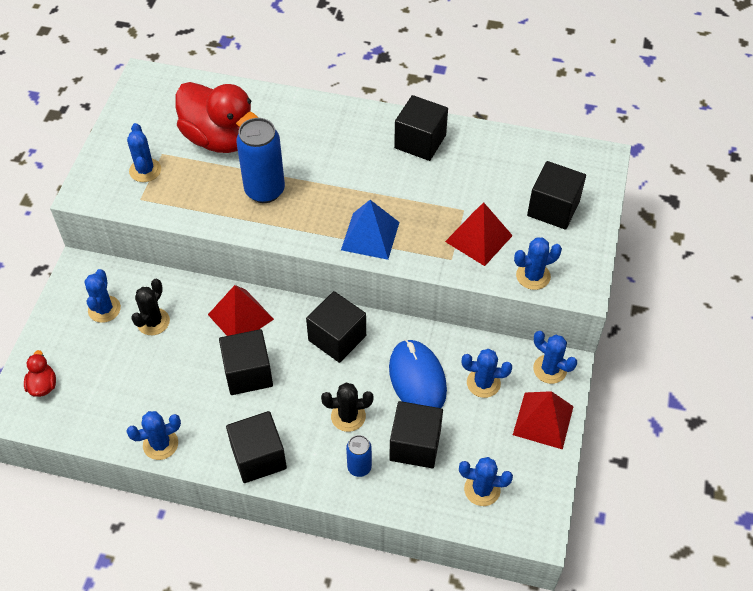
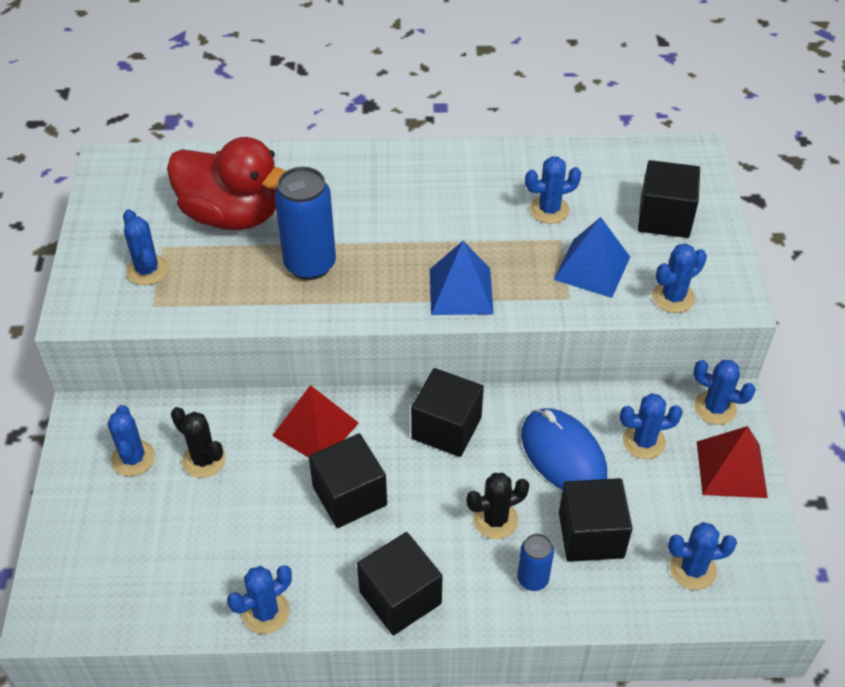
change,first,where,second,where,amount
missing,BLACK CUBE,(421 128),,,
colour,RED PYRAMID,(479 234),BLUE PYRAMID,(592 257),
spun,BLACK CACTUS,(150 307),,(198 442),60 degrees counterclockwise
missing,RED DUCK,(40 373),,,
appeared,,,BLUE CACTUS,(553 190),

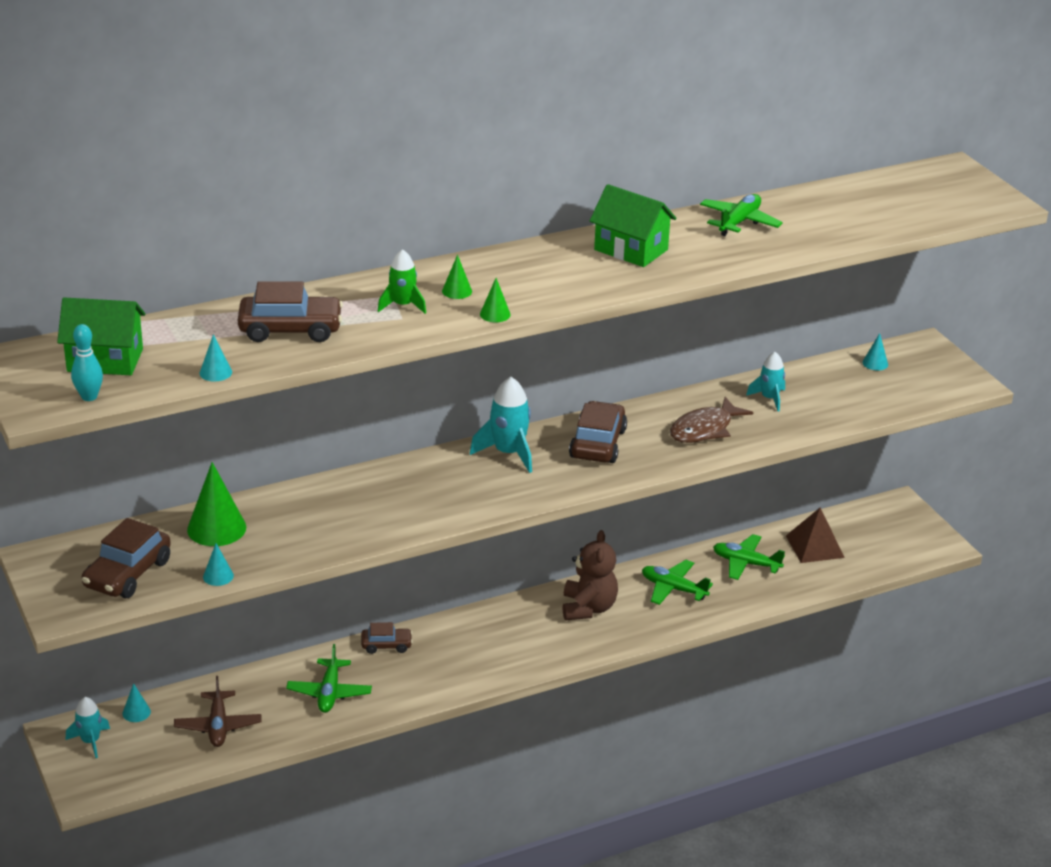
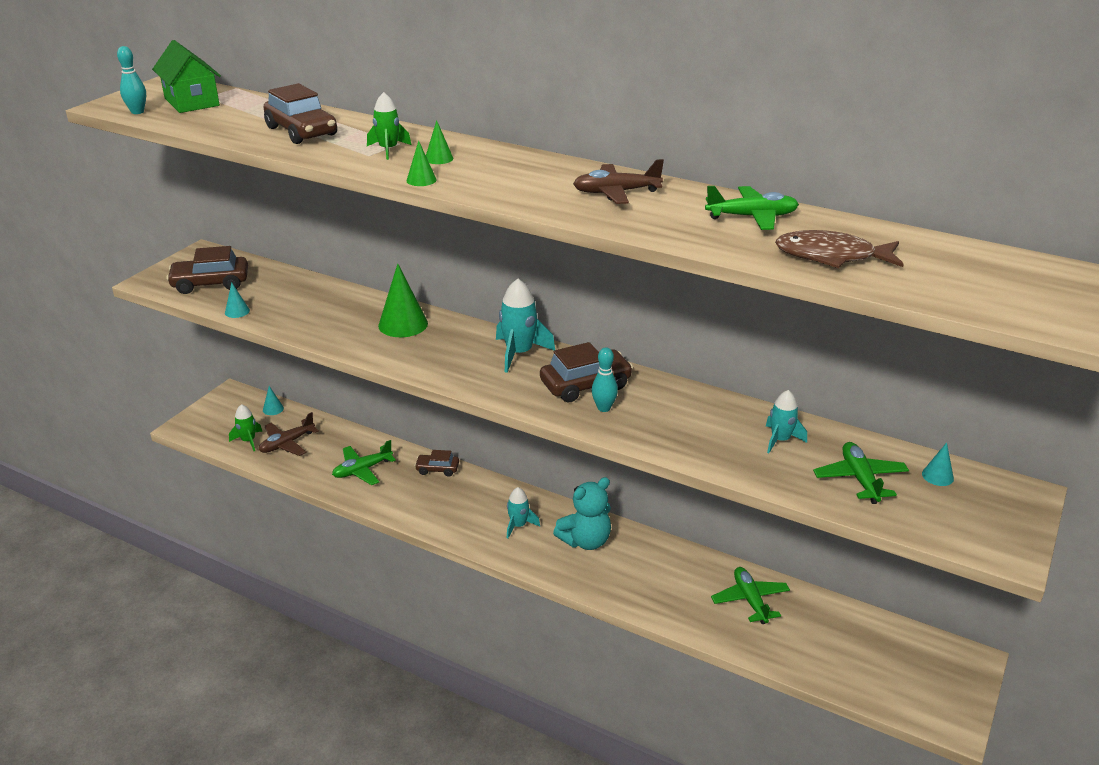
change,first,where,second,where,amount
exchanged,GREEN HOUSE,(633 225),BROWN PLANE,(618 181),
missing,TURQUOISE CONE,(216 357),,,
relocated,BROWN FISH,(711 420),,(839 249),
relocated,GREEN CONE,(216 504),,(403 300),
missing,BROWN PYRAMID,(815 535),,,
colour,BROWN TEDDY BEAR,(590 575),TURQUOISE TEDDY BEAR,(582 513),
relocated,GREEN PLANE,(677 582),,(861 473),
spun,BROWN CAR,(387 638),,(437 463),135 degrees clockwise
relocated,TURQUOISE ROCKET,(88 727),,(523 513),
appeared,,,TURQUOISE BOWLING PIN,(605 379),
appeared,,,GREEN ROCKET,(245 427),

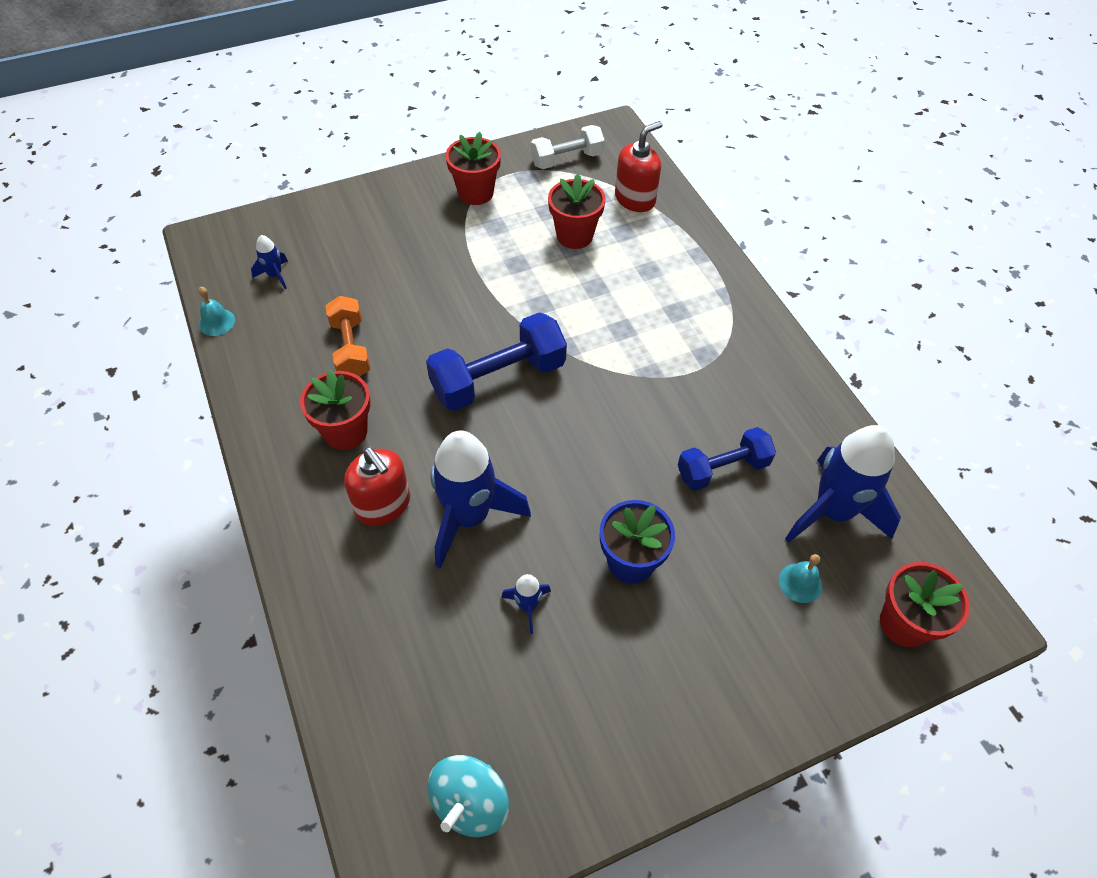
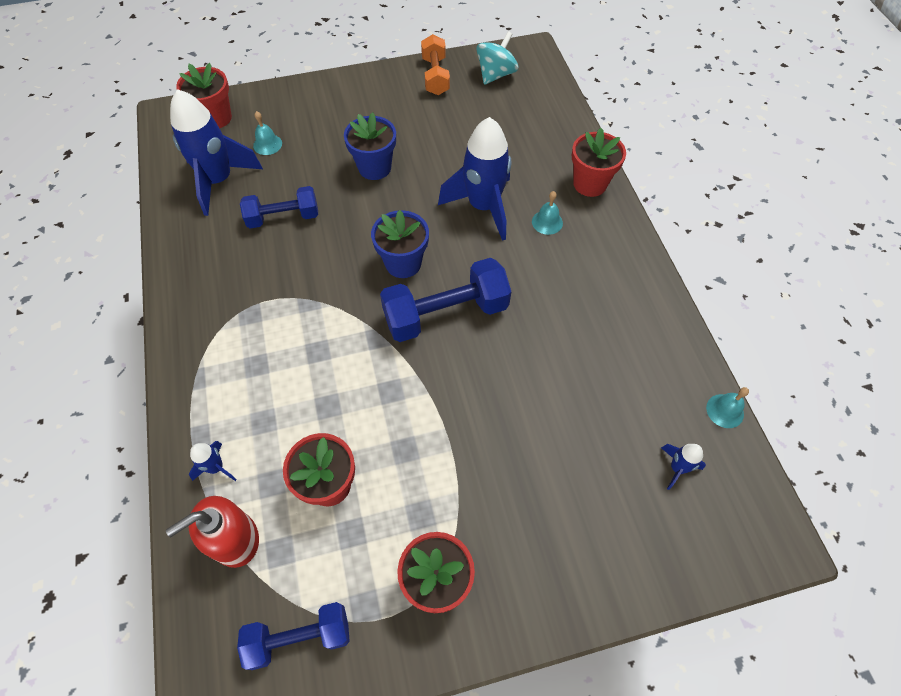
change,first,where,second,where,amount
colour,WHITE DUMBBELL,(568 147),BLUE DUMBBELL,(293 636),
relocated,ORANGE DUMBBELL,(347 336),,(435 64),
relocated,RED FLOWER POT,(335 409),,(599 162),
exchanged,RED SOAP DISPENSER,(377 486),TURQUOISE BELL,(547 213),
relocated,BLUE ROCKET,(526 604),,(213 461),
appeared,,,BLUE FLOWER POT,(400 244),

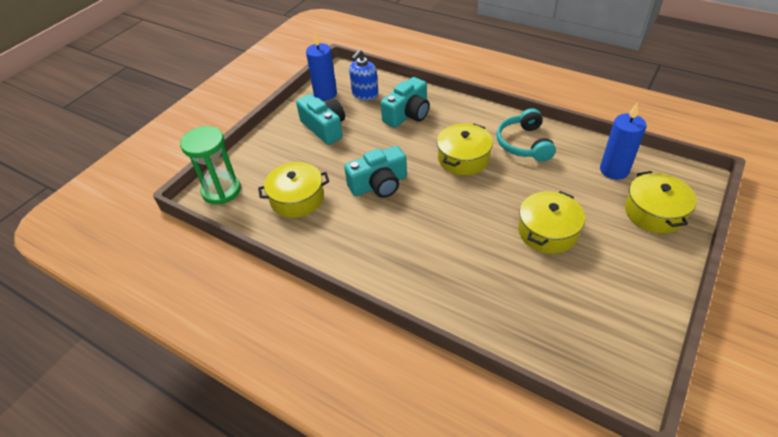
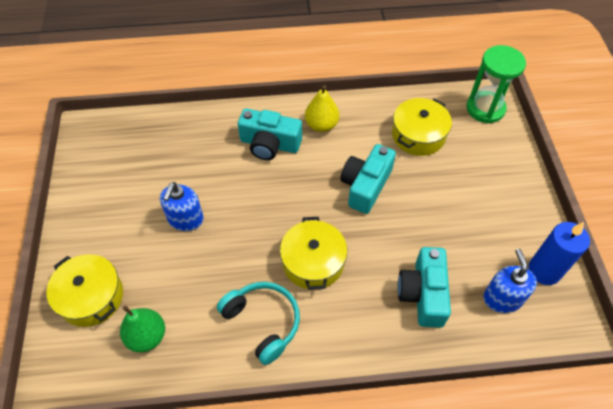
change,first,where,second,where,amount
relocated,TURQUOISE CAMERA,(320 119),,(270 134),
exchanged,BLUE CANDLE,(623 141),GREEN PEAR,(142 329),
exchanged,YELLOW POT,(551 222),BLUE SOAP DISPENSER,(182 206),
appeared,,,YELLOW PEAR,(322 108),

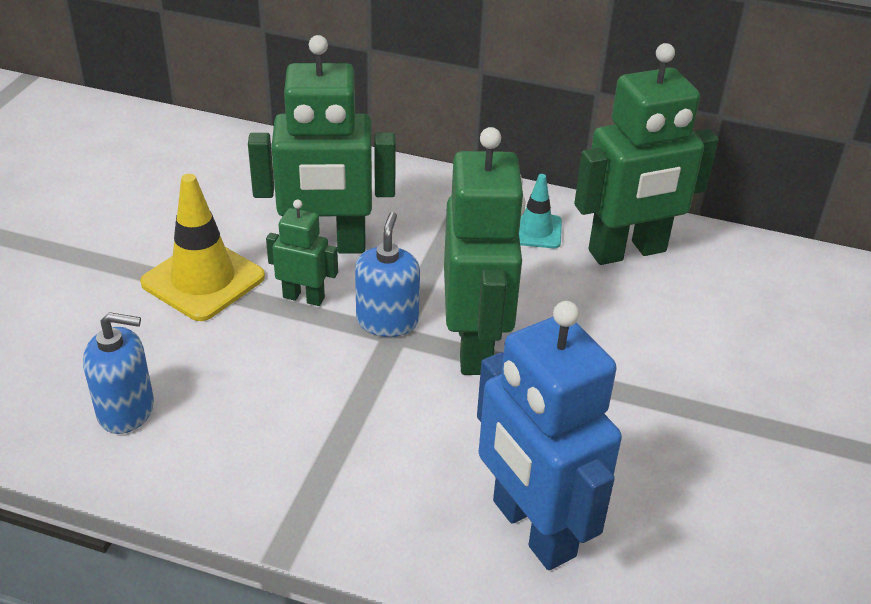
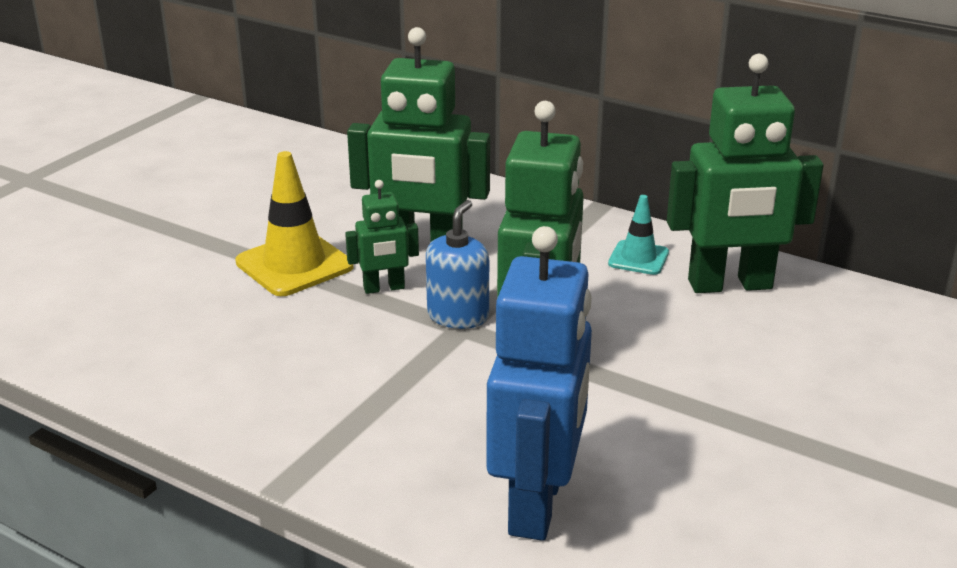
change,first,where,second,where,amount
spun,GREEN ROBOT,(302 252),,(382 237),135 degrees clockwise
spun,BLUE ROBOT,(549 435),,(539 383),150 degrees counterclockwise
missing,BLUE SOAP DISPENSER,(118 373),,,

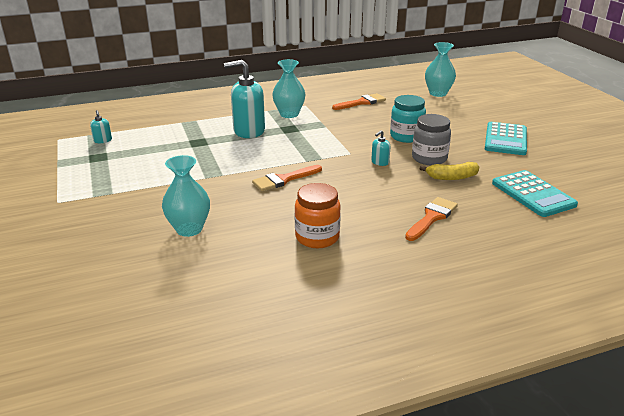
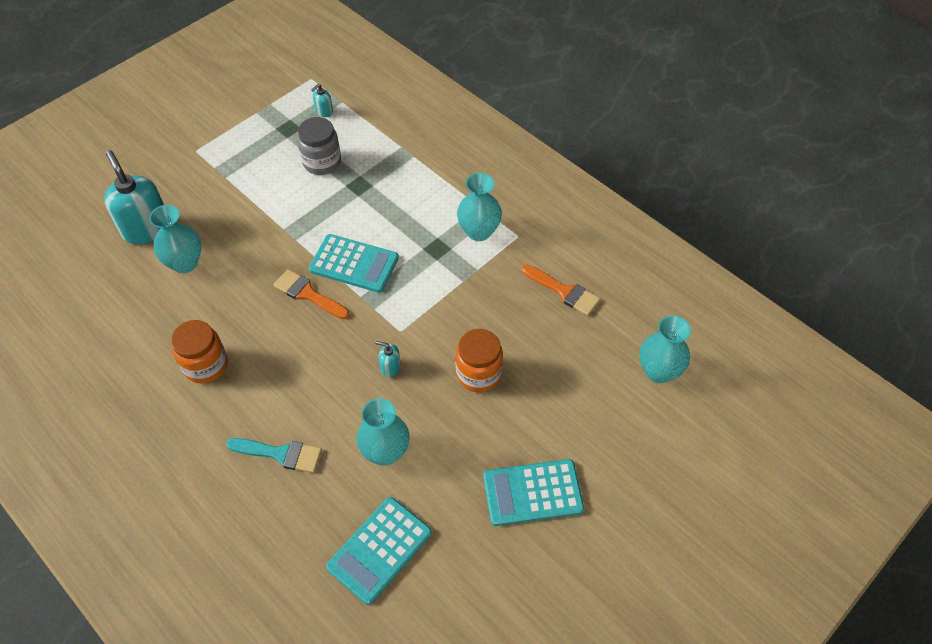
change,first,where,second,where,amount
relocated,TURQUOISE SOAP DISPENSER,(244 99),,(134 197),
colour,TURQUOISE JAR,(408 119),ORANGE JAR,(479 360),
relocated,GREY JAR,(431 139),,(319 146),
exchanged,YELLOW BANANA,(449 171),TURQUOISE VASE,(382 431),
colour,ORANGE BRUSH,(431 219),TURQUOISE BRUSH,(274 455),
appeared,,,TURQUOISE CALCULATOR,(354 263),

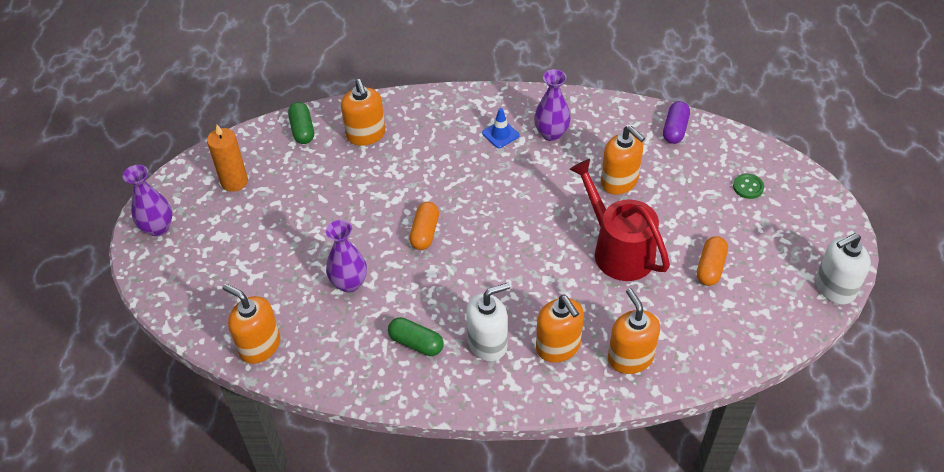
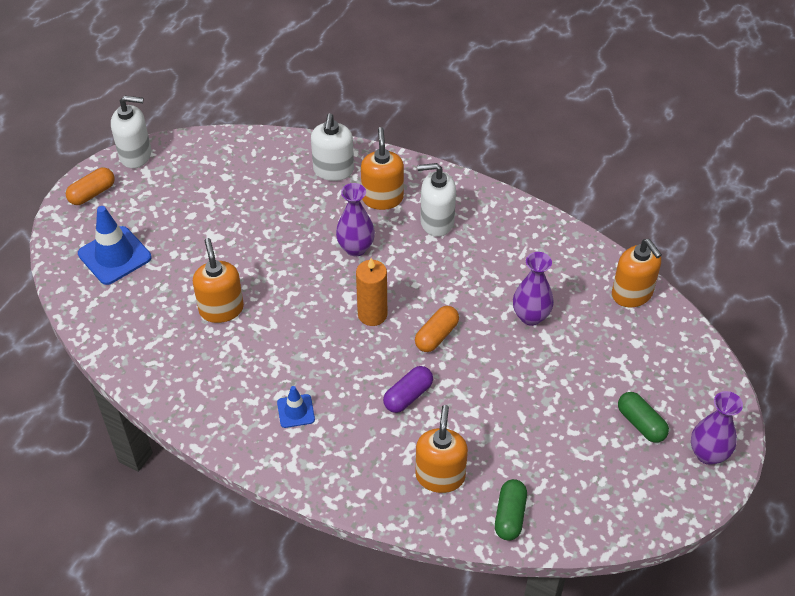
change,first,where,second,where,amount
relocated,PURPLE VASE,(552 105),,(355 219),
relocated,PURPLE CAPSULE,(676 122),,(408 389),
relocated,ORANGE CANDLE,(227 158),,(371 292),
missing,RED WATERING CAN,(619 220),,,
exchanged,GREEN BUTTON,(748 186),BLUE TRAFFIC CONE,(114 245),
relocated,ORANGE CAPSULE,(712 261),,(90 186),
colour,ORANGE SOAP DISPENSER,(634 331),WHITE SOAP DISPENSER,(332 147),
relocated,GREEN CAPSULE,(416 336),,(643 417),

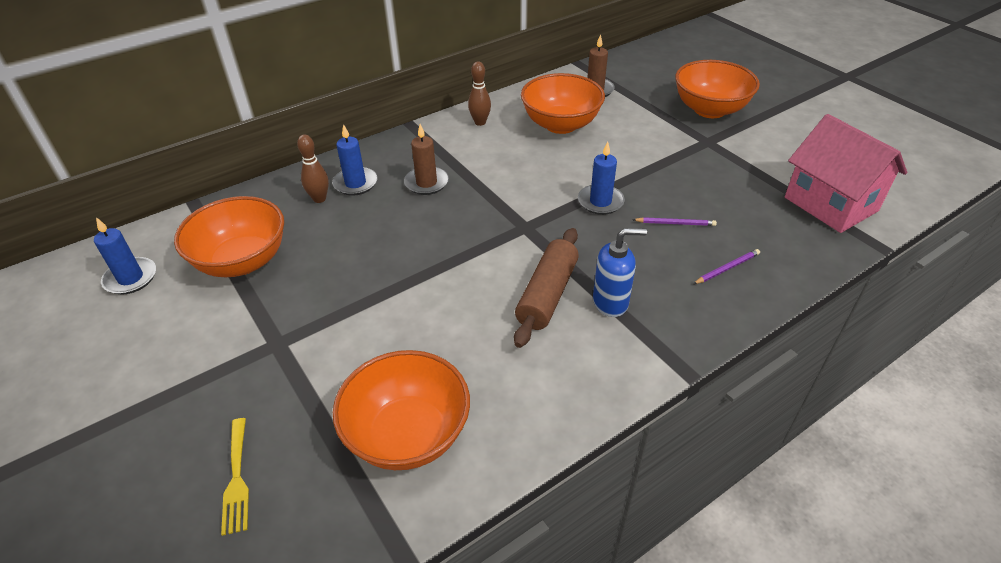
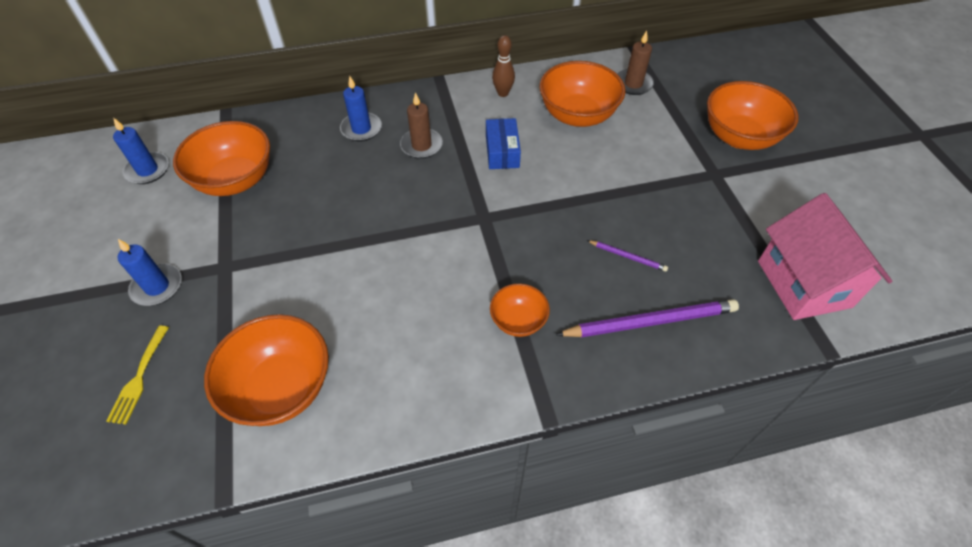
change,first,where,second,where,amount
missing,BROWN BOWLING PIN,(313 168),,,
relocated,BLUE CANDLE,(601 178),,(150 272),
missing,BROWN ROLLING PIN,(546 288),,,
exchanged,BLUE SOAP DISPENSER,(620 272),ORANGE BOWL,(520 310),
size,PURPLE PENCIL,(726 266),,(647 318),x2.07
appeared,,,BLUE BOX,(503 143),

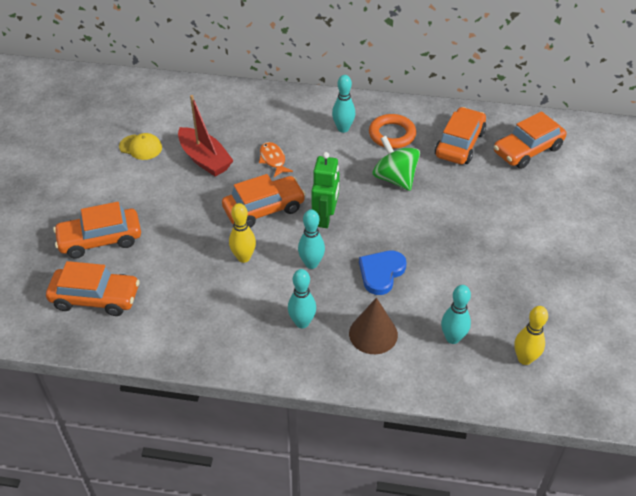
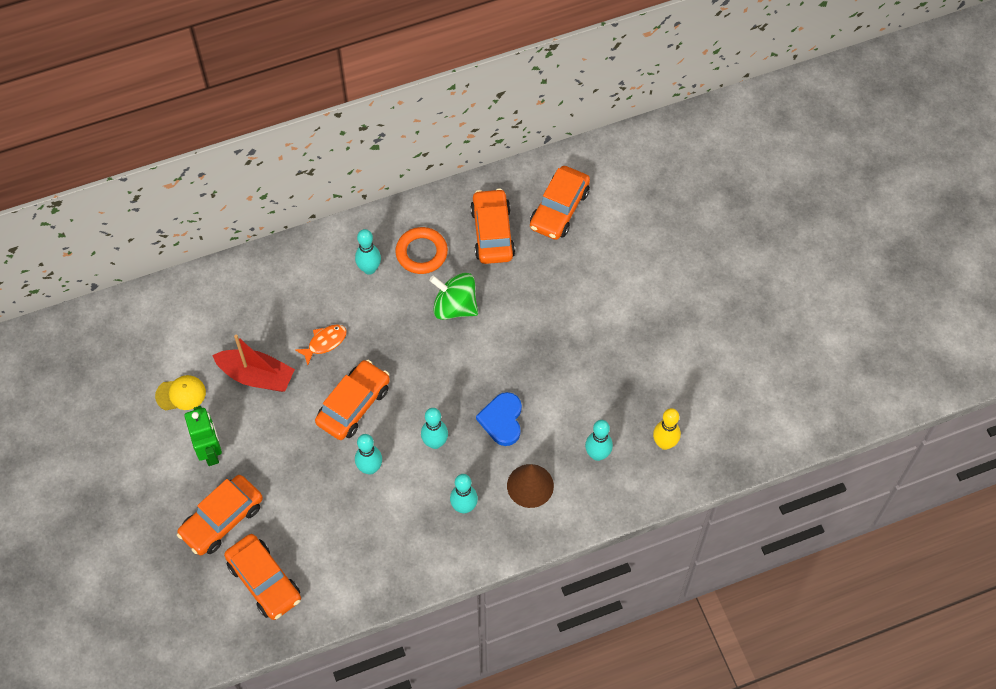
change,first,where,second,where,amount
spun,ORANGE FISH,(276 159),,(321 344),105 degrees clockwise
relocated,GREEN ROBOT,(326 190),,(203 436),
colour,YELLOW BOWLING PIN,(242 233),TURQUOISE BOWLING PIN,(368 454),
spun,ORANGE CAR,(93 288),,(262 577),75 degrees clockwise

